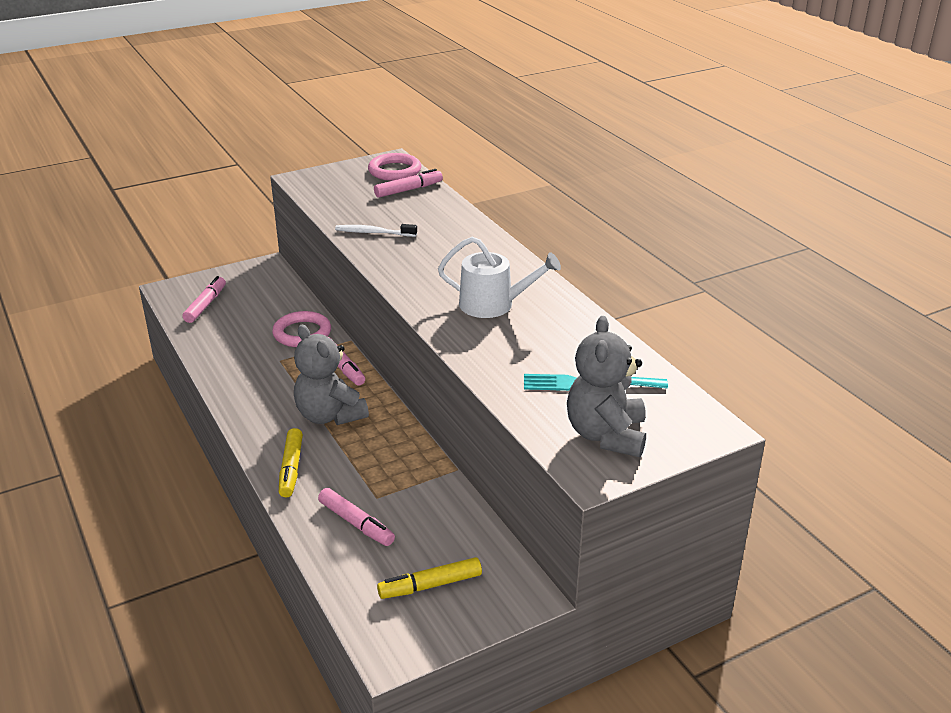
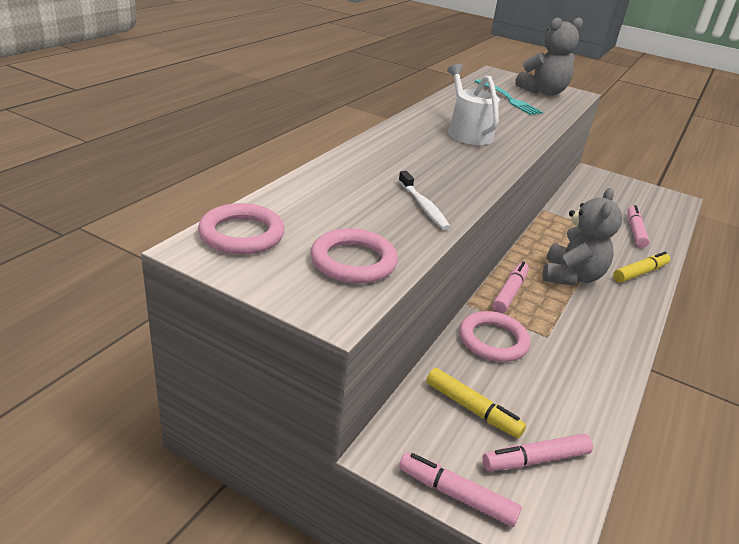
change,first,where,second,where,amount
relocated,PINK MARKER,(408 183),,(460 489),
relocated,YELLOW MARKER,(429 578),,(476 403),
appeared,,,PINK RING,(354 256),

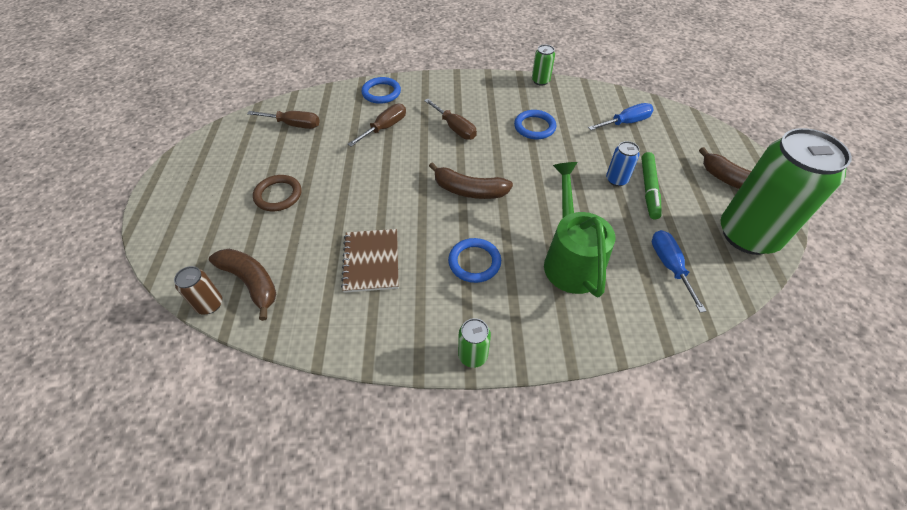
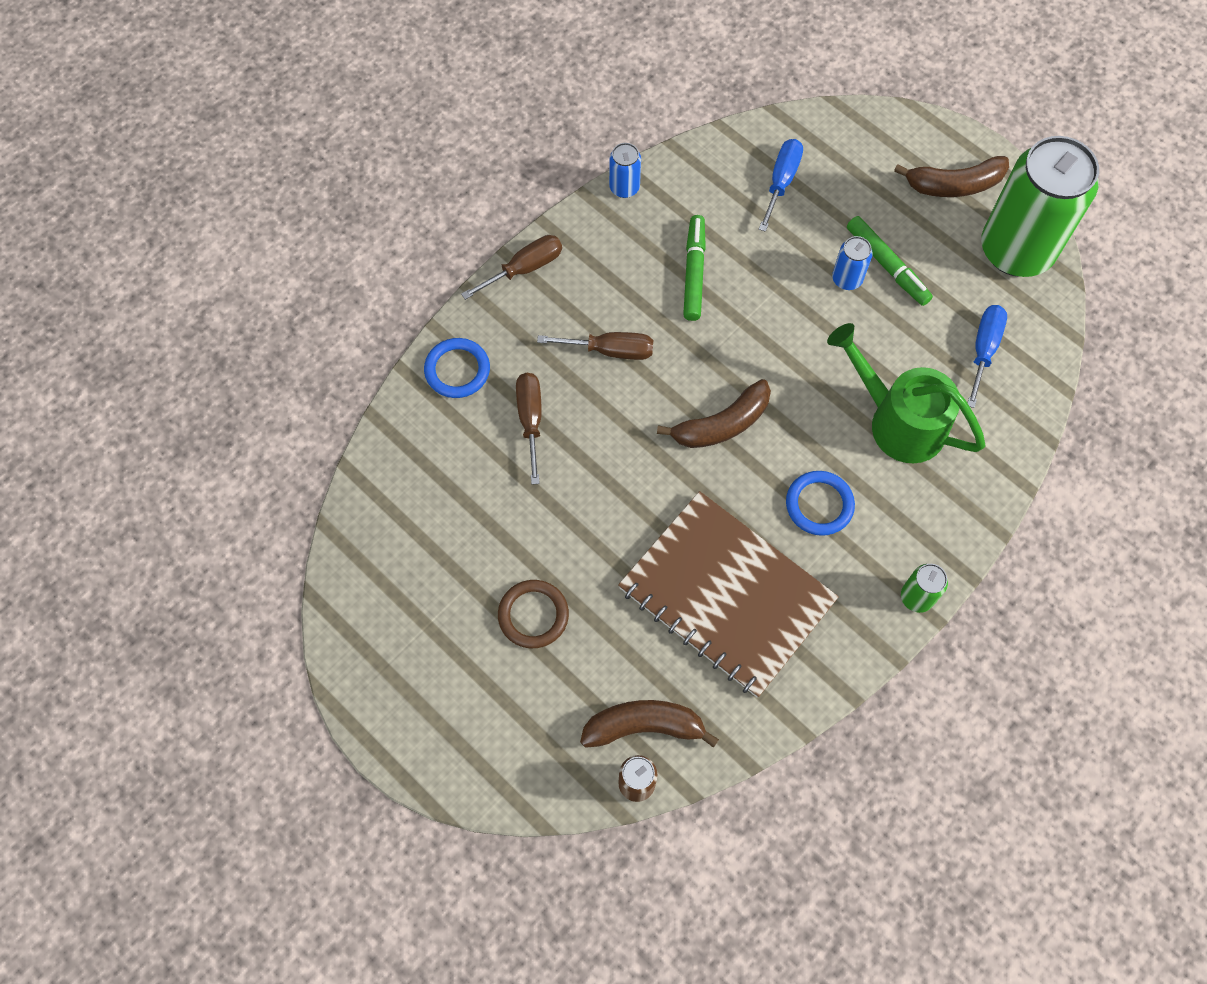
change,first,where,second,where,amount
colour,GREEN CAN,(543 65),BLUE CAN,(625 170),
exchanged,BLUE RING,(535 124),GREEN MARKER,(694 268),
relocated,BROWN SCREWDRIVER,(283 120),,(511 267),
size,BROWN NOTEBOOK,(370 261),,(728 594),x1.84
spun,BLUE SCREWDRIVER,(679 271),,(987 356),75 degrees clockwise

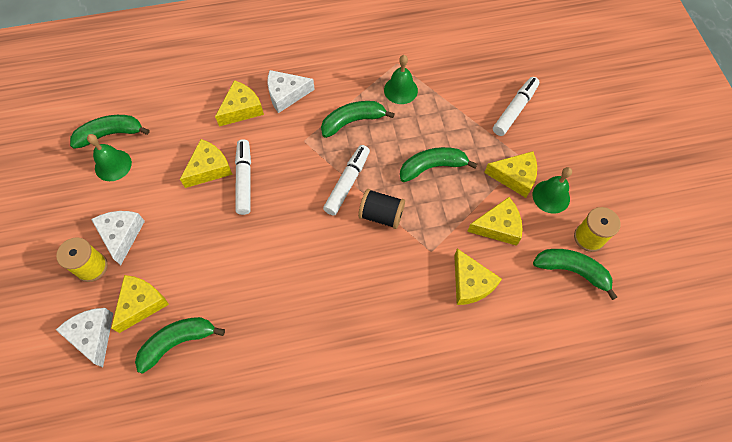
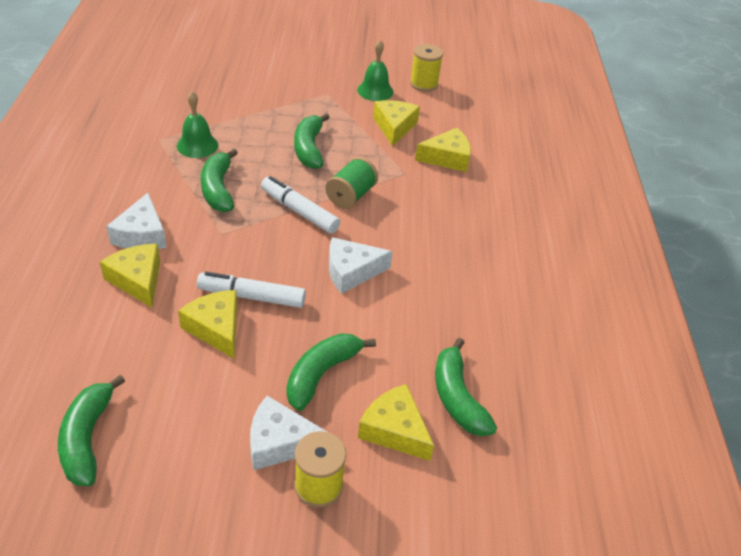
change,first,where,second,where,amount
missing,WHITE MARKER,(516 106),,,
missing,GREEN BELL,(109 157),,,
missing,YELLOW CHEESE,(510 174),,,
colour,BLACK SPOOL,(381 209),GREEN SPOOL,(351 183),
relocated,GREEN BANANA,(575 274),,(331 372),
relocated,WHITE CHEESE,(84 338),,(361 265),

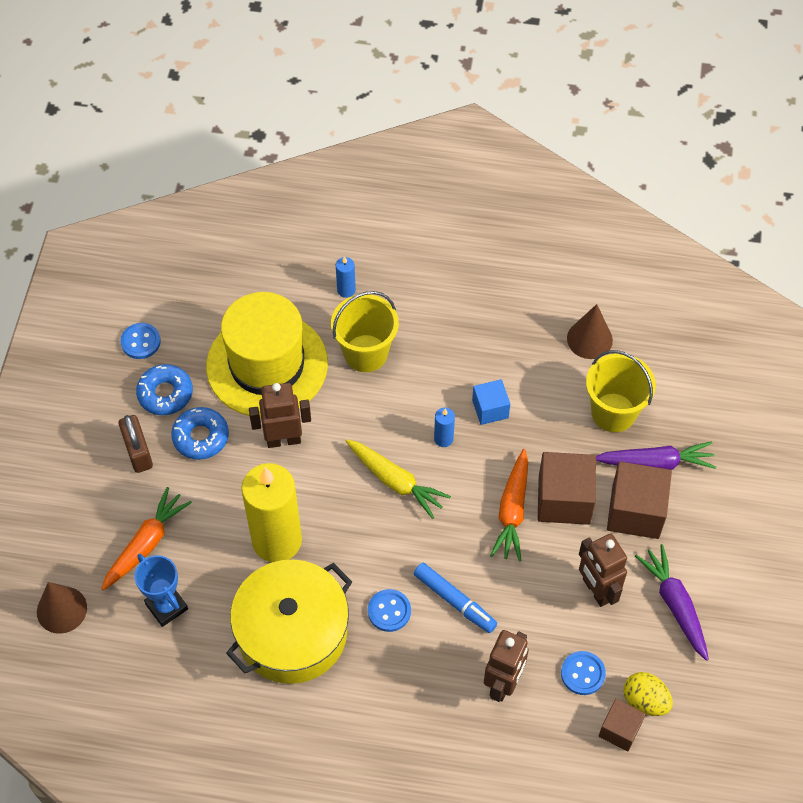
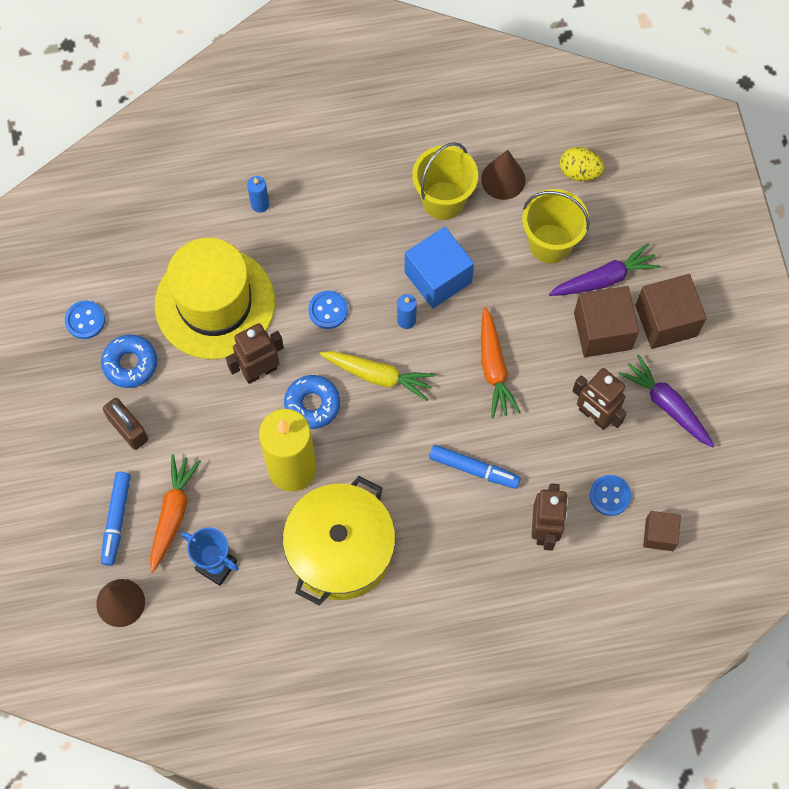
change,first,where,second,where,amount
relocated,YELLOW BUCKET,(365 331),,(445 181),
size,BLUE CUBE,(491 402),,(439 267),x1.71
relocated,BLUE DONUT,(200 433),,(312 402),
relocated,BROWN CUBE,(567 488),,(671 311),
relocated,BLUE BUTTON,(389 610),,(328 310),
relocated,YELLOW EGG,(648 694),,(582 164),
appeared,,,BLUE MARKER,(116 519),

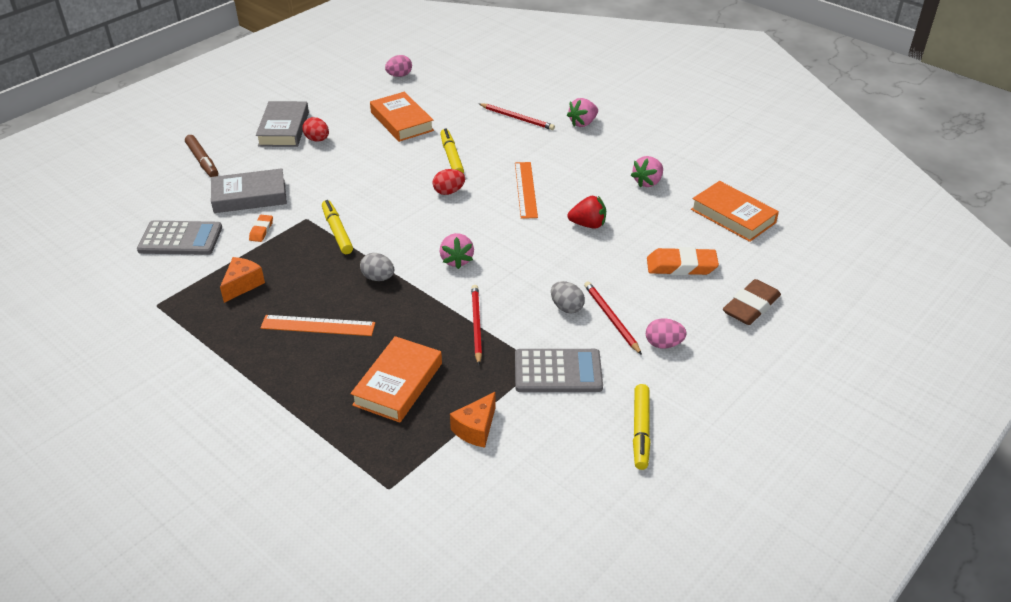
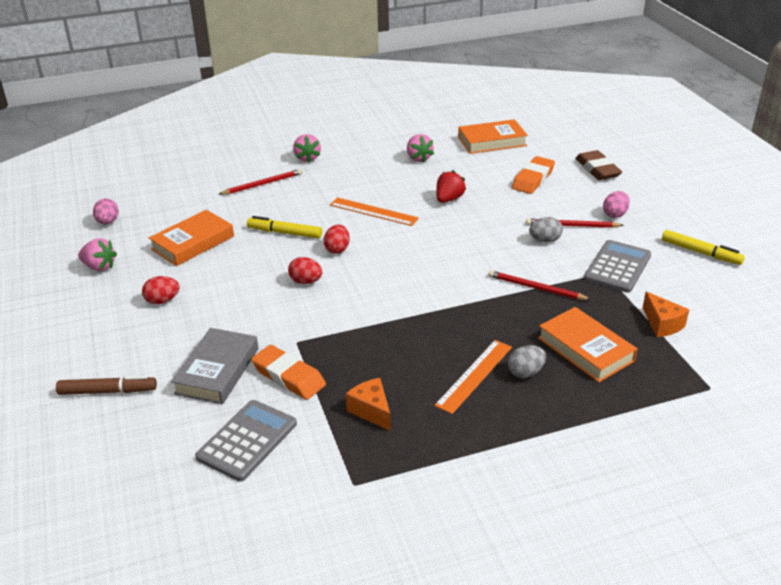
change,first,where,second,where,amount
spun,ORANGE BOOK,(402 117),,(191 238),45 degrees counterclockwise
missing,GREY BOOK,(282 124),,,
missing,YELLOW MARKER,(337 227),,,
size,ORANGE ERASER,(261 228),,(288 372),x1.85
relocated,PINK STRAWBERRY,(457 251),,(97 254),
relocated,GREY EGG,(377 267),,(527 361),
appeared,,,RED EGG,(305 270),

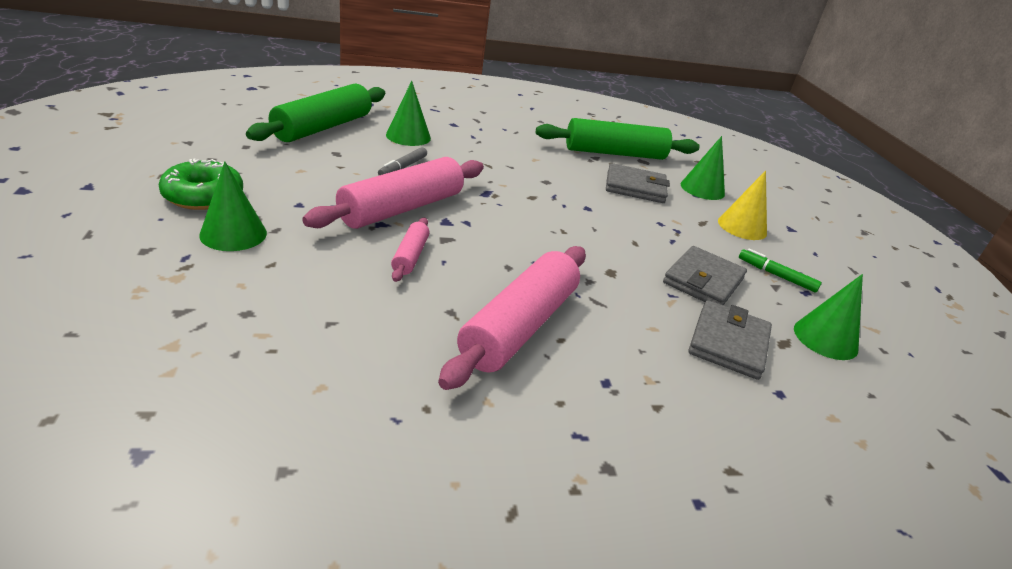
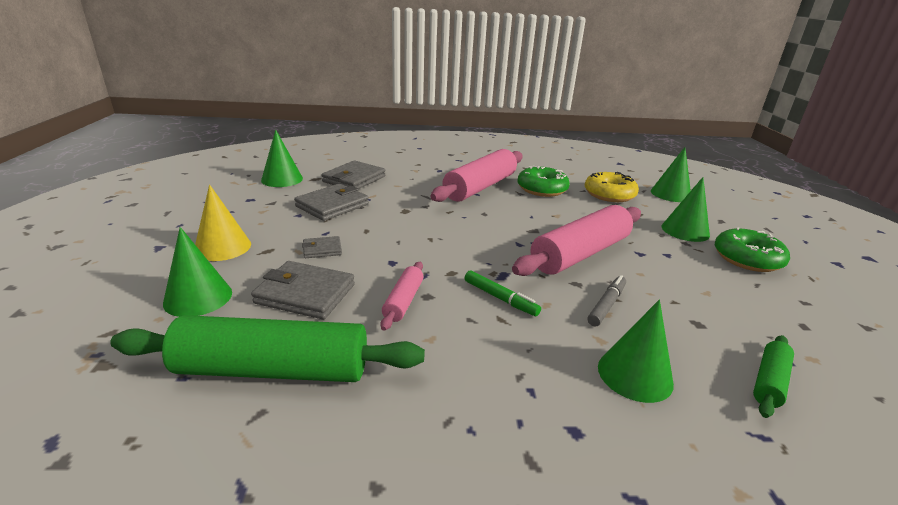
change,first,where,second,where,amount
size,GREEN ROLLING PIN,(315 112),,(773 376),x0.48
relocated,PINK ROLLING PIN,(410 250),,(401 296),
relocated,GREEN MARKER,(780 271),,(503 293),
appeared,,,GREEN CONE,(671 174),
appeared,,,GREEN DONUT,(543 181),
appeared,,,YELLOW DONUT,(612 187),
appeared,,,GREY WALLET,(322 247),

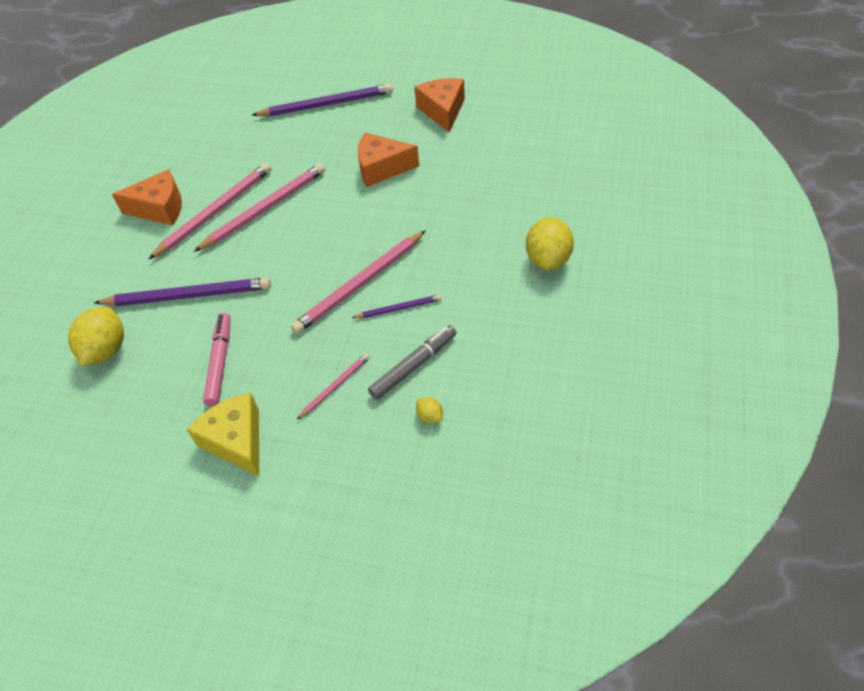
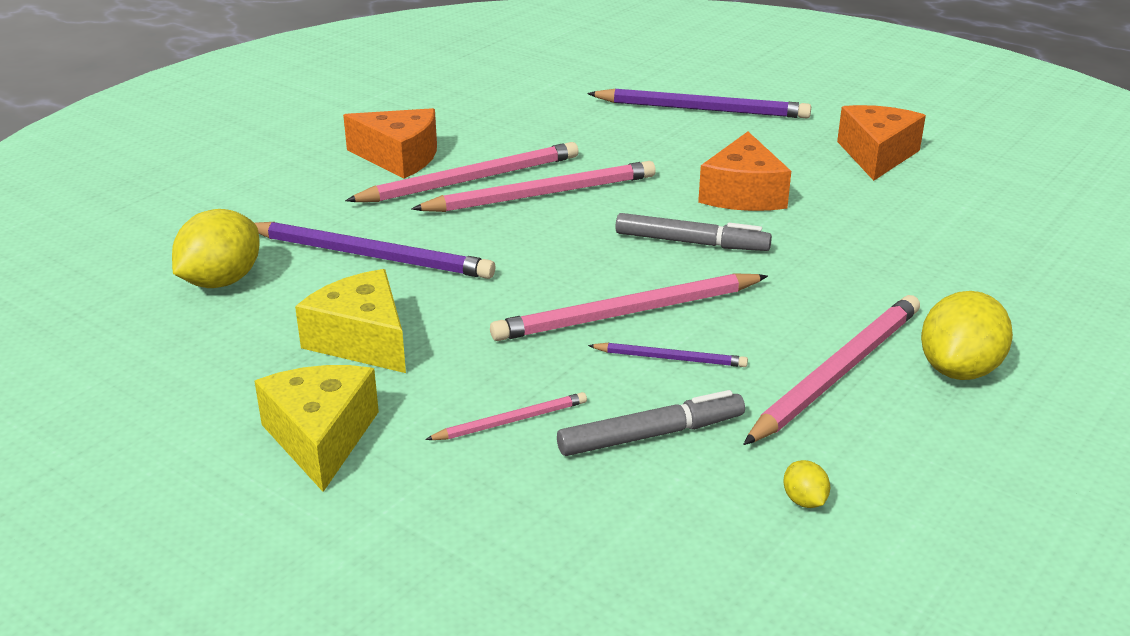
change,first,where,second,where,amount
spun,ORANGE CHEESE,(388 160),,(744 171),105 degrees counterclockwise
exchanged,PINK MARKER,(216 359),YELLOW CHEESE,(350 321),
relocated,YELLOW LEMON,(429 410),,(806 484),
appeared,,,GREY MARKER,(693 232),
appeared,,,PINK PENCIL,(831 370),

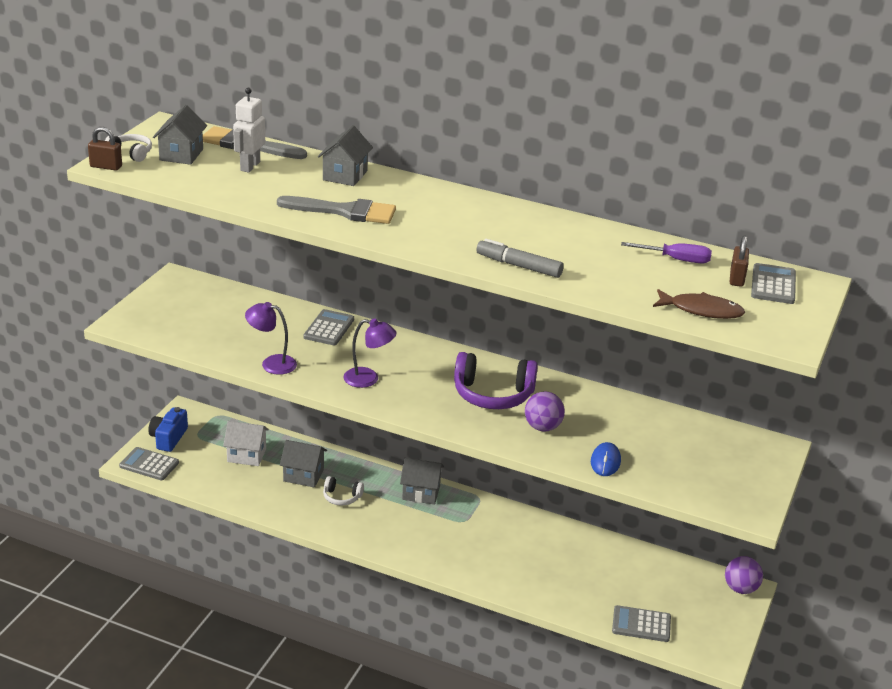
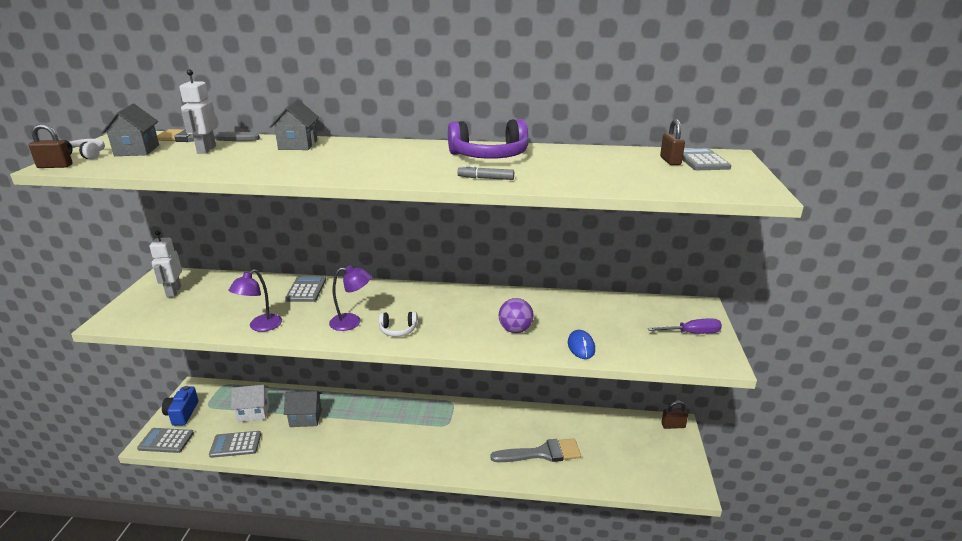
change,first,where,second,where,amount
relocated,GREY BRUSH,(336 210),,(535 450),
size,GREY MARKER,(520 258),,(485 172),x0.66
relocated,PURPLE SCREWDRIVER,(666 253),,(685 326),
missing,BROWN FISH,(699 304),,,
spun,PURPLE LAMP,(271 338),,(255 300),60 degrees counterclockwise
relocated,PURPLE HEADPHONES,(496 380),,(488 139),
missing,GREY HOUSE,(422 481),,,
relocated,WHITE HEADPHONES,(343 490),,(398 324),
exchanged,PURPLE BALL,(744 575),BROWN PADLOCK,(674 414),
relocated,GREY CALCULATOR,(641 623),,(235 444),
appeared,,,WHITE ROBOT,(166 263),

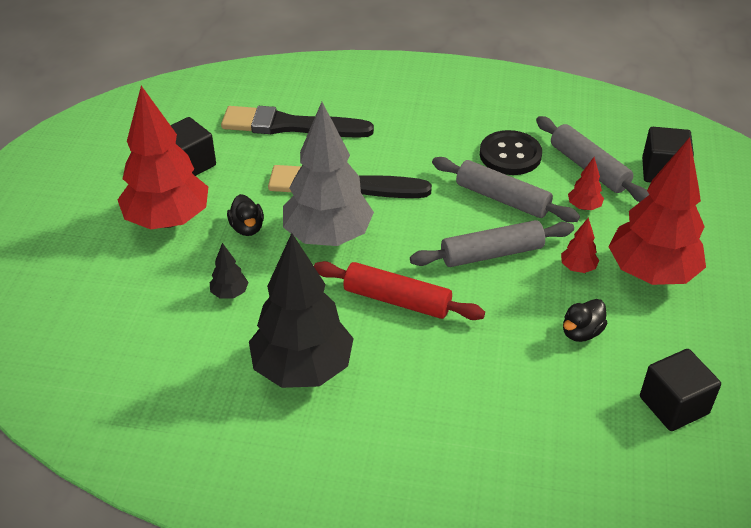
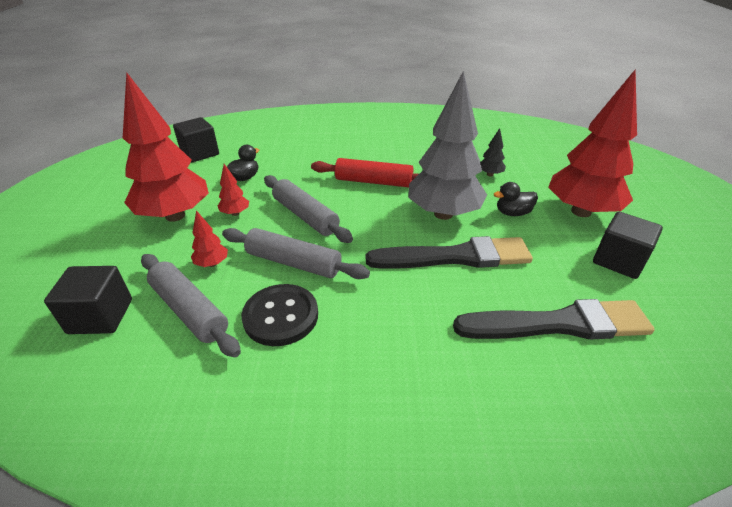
change,first,where,second,where,amount
spun,BLACK DUCK,(245 215),,(516 199),75 degrees counterclockwise
spun,GREY ROLLING PIN,(492 243),,(308 209),75 degrees clockwise
missing,BLACK TREE,(301 310),,,

